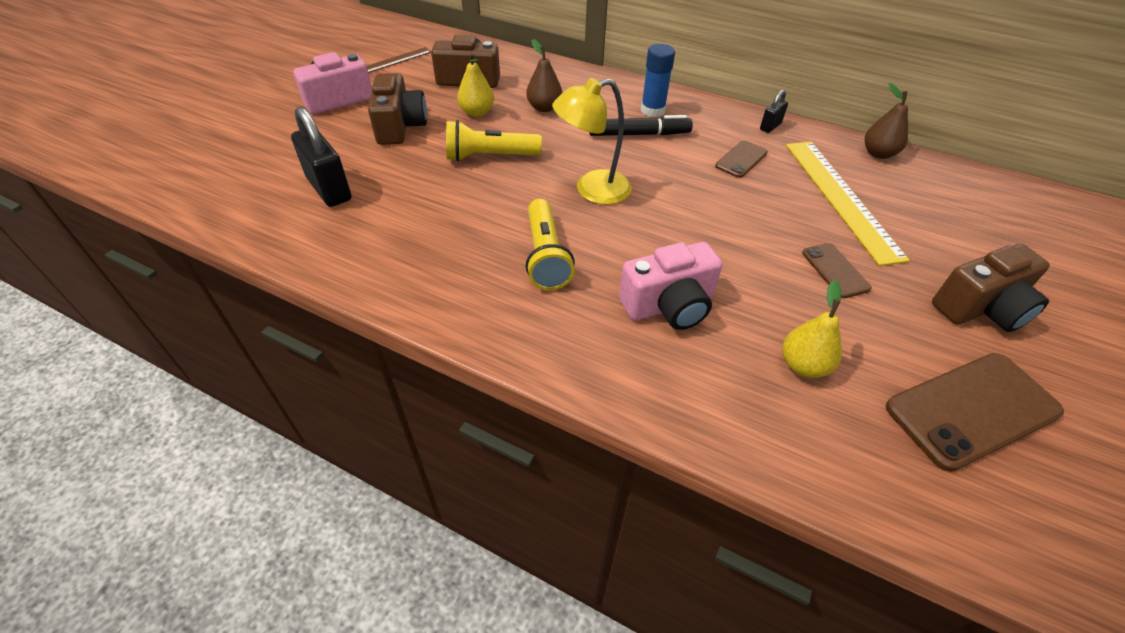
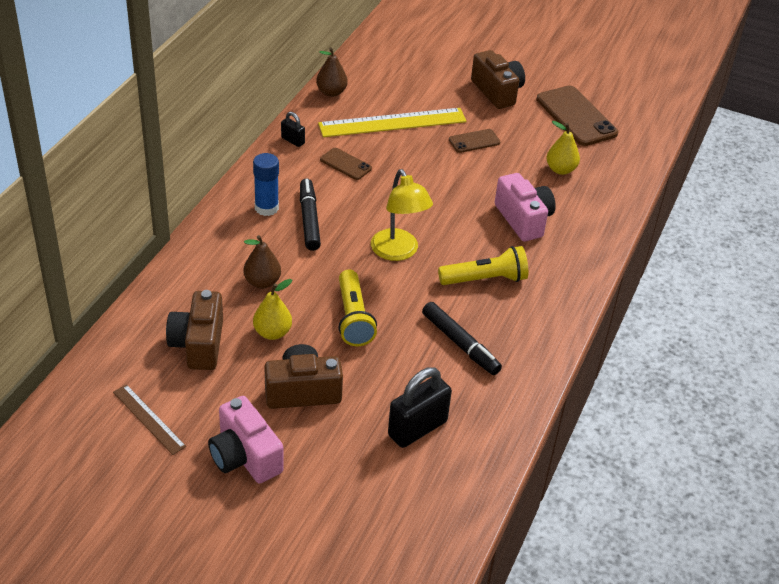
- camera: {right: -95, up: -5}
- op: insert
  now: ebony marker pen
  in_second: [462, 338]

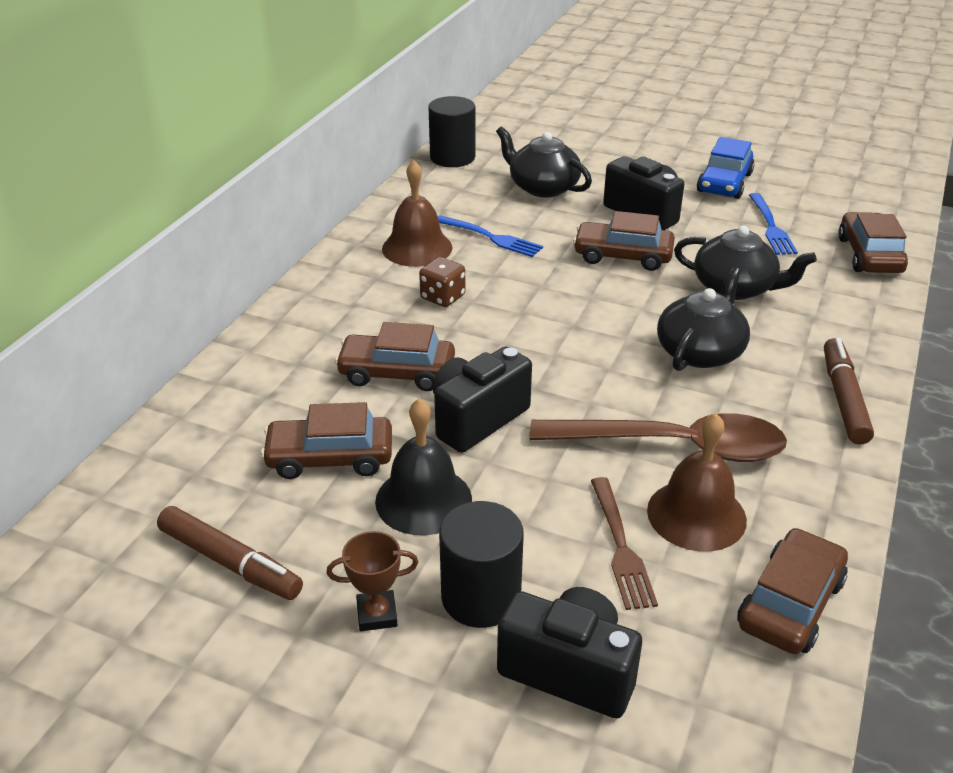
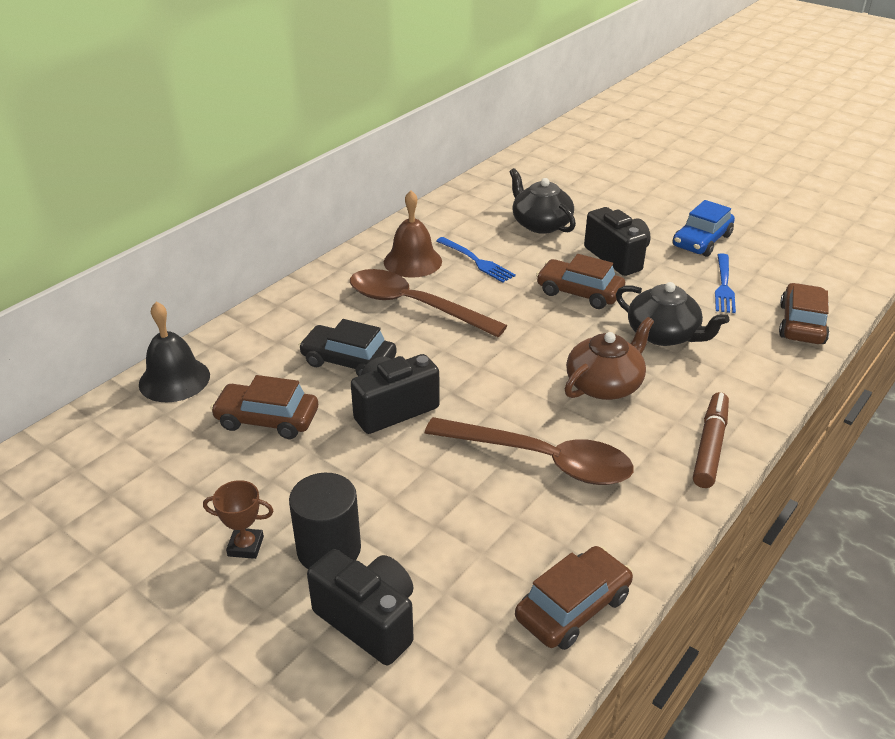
- camera: {right: 15, up: 0}
- op: move
  was: ebony hand bell
  in_first: [423, 467]
  in_second: [174, 352]
- op: recolor
  was: brown automobile
  now: ebony automobile
  in_first: [395, 356]
  in_second: [348, 347]
- op: replace
  was: brown game die
  now: brown teaspoon
  in_first: [442, 282]
  in_second: [429, 303]
- op: recolor
  was: ebony teapot
  now: brown teapot
  in_first: [703, 319]
  in_second: [609, 358]
- op: delete
  was: brown marker pen
  in_first: [230, 553]
- op: delete
  was: ebony solid cylinder
  in_first: [451, 131]
- op: delete
  was: brown dinner fork
  in_first: [624, 543]
- op: delete
  was: brown hand bell
  in_first: [697, 482]

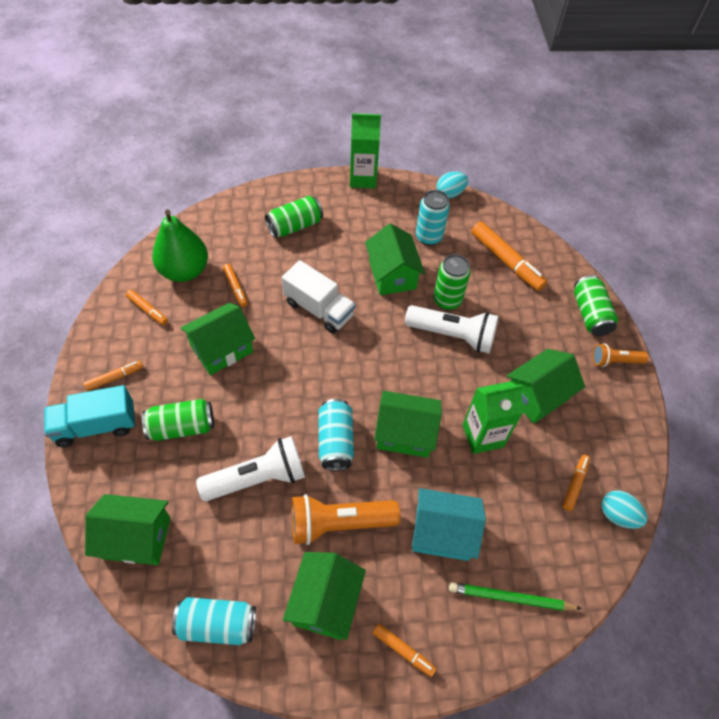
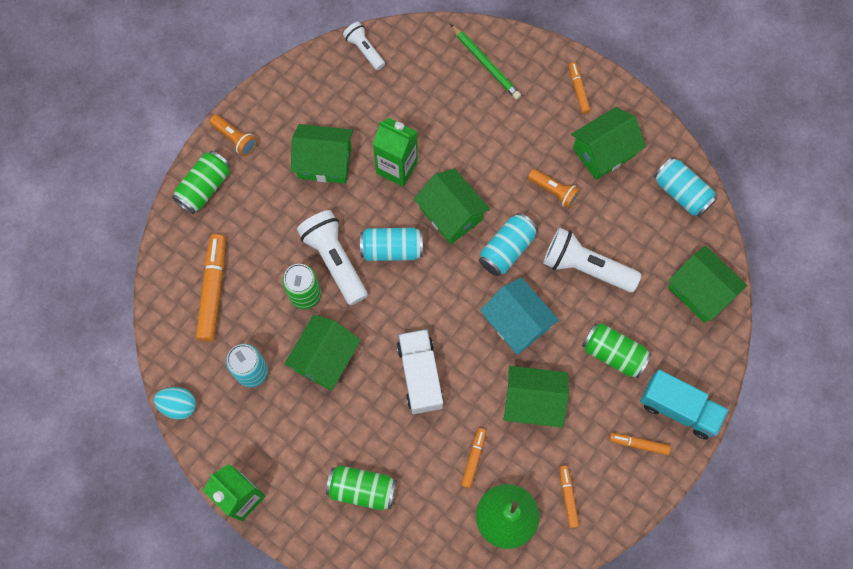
- camera: {right: -135, up: 15}
- op: replace
  was: turquoise egg
  now: snow-white pocket torch
  in_first: [625, 509]
  in_second: [364, 46]
- op: insert
  now: turquoise can
  in_second: [391, 244]
- op: move
  was: turquoise cottage
  in_first: [449, 524]
  in_second: [519, 316]
- op: resize
  was: bright orange pocket torch
  in_first: [346, 519]
  in_second: [554, 188]
  ratio: 0.57
- op: delete
  was: bright orange marker pen
  in_first: [576, 483]

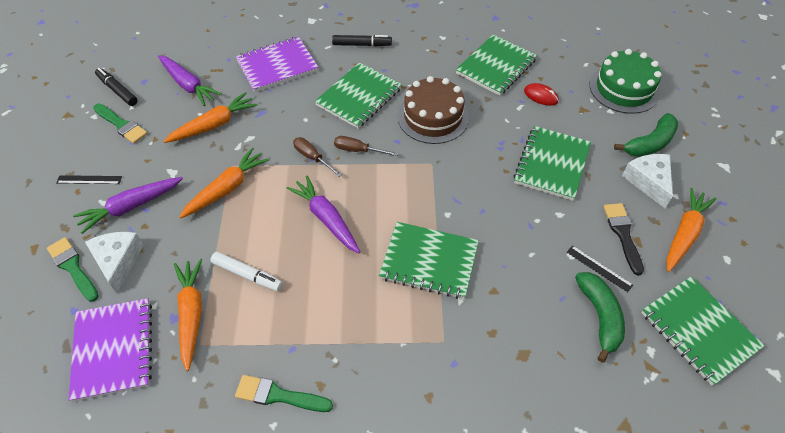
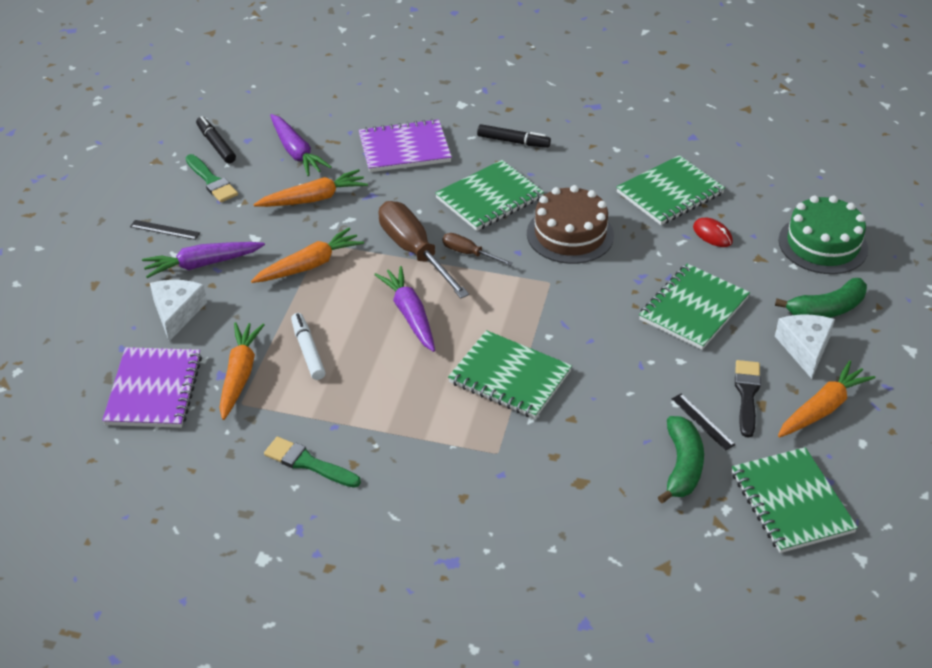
- camera: {right: 15, up: -10}
- op: rotate
  was: snow-white marker pen
  in_first: [246, 271]
  in_second: [308, 346]
  clockwise: -150
- op: resize
  was: brown flat screwdriver
  in_first: [317, 157]
  in_second: [424, 249]
  ratio: 1.98
- op: delete
  was: leaf-green paint brush
  in_first: [73, 269]

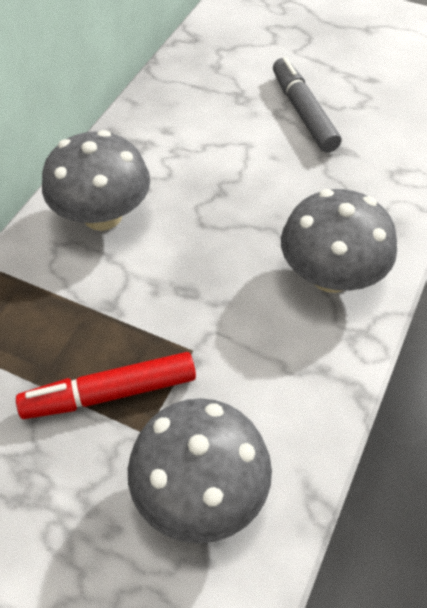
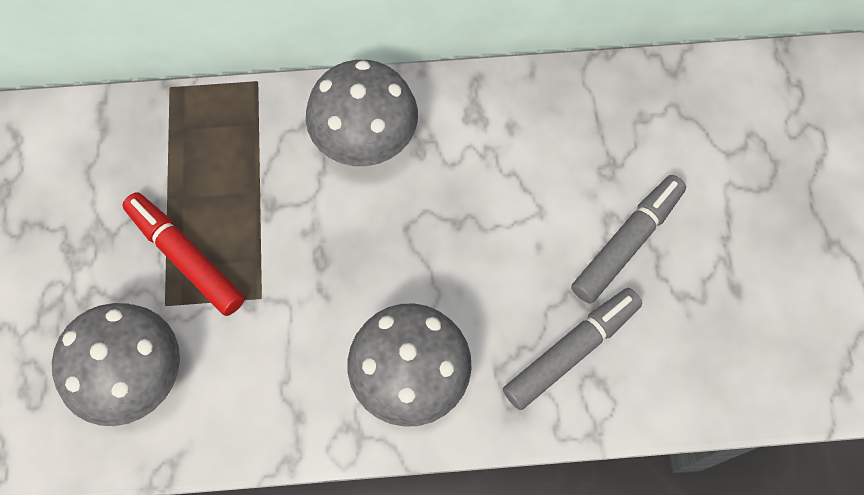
- camera: {right: 60, up: 15}
- op: insert
  now: grey marker pen
  in_second: [572, 349]

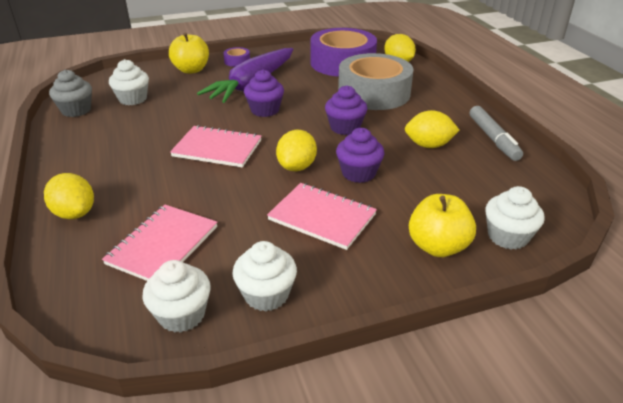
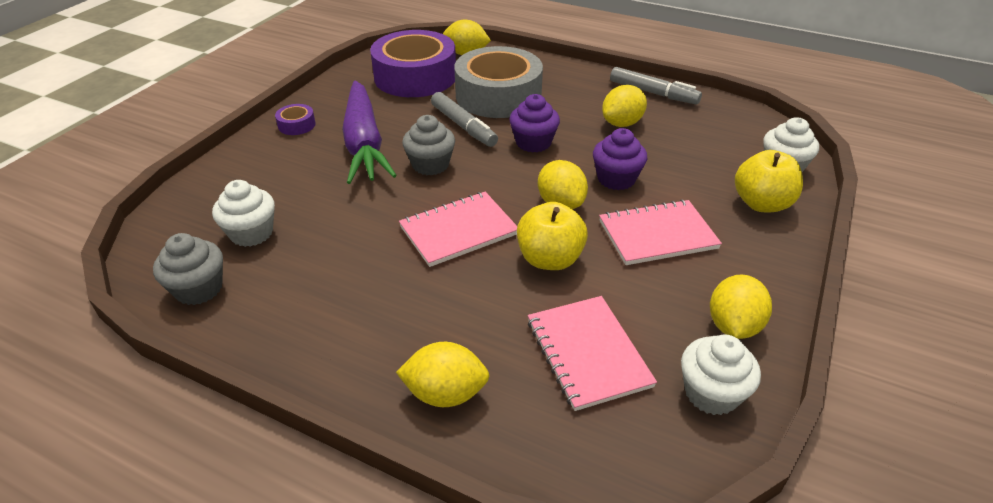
- camera: {right: -45, up: 5}
- op: recolor
  was: violet muffin
  now: grey muffin
  in_first: [264, 93]
  in_second: [428, 145]
- op: insert
  now: grey marker pen
  in_second: [464, 119]
- op: move
  was: golden apple
  in_first: [189, 53]
  in_second: [552, 236]
- op: replace
  was: snow-white muffin
  now: golden lemon
  in_first: [264, 276]
  in_second: [741, 306]

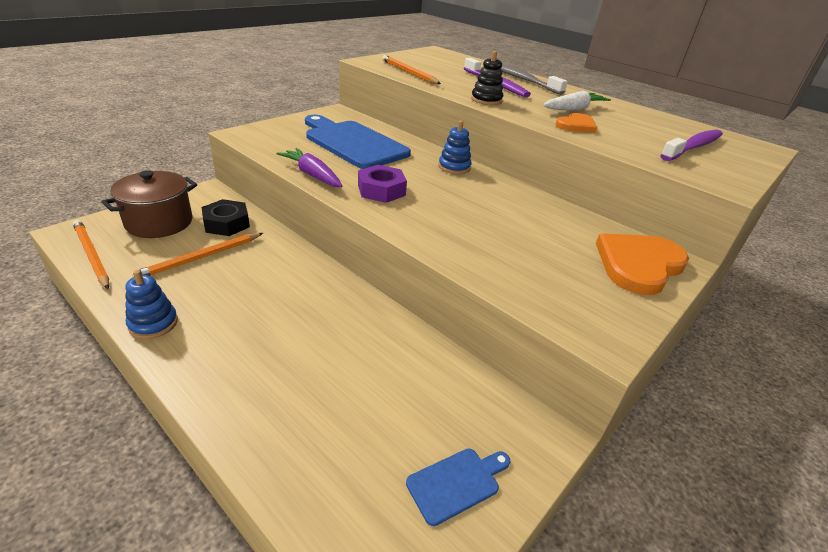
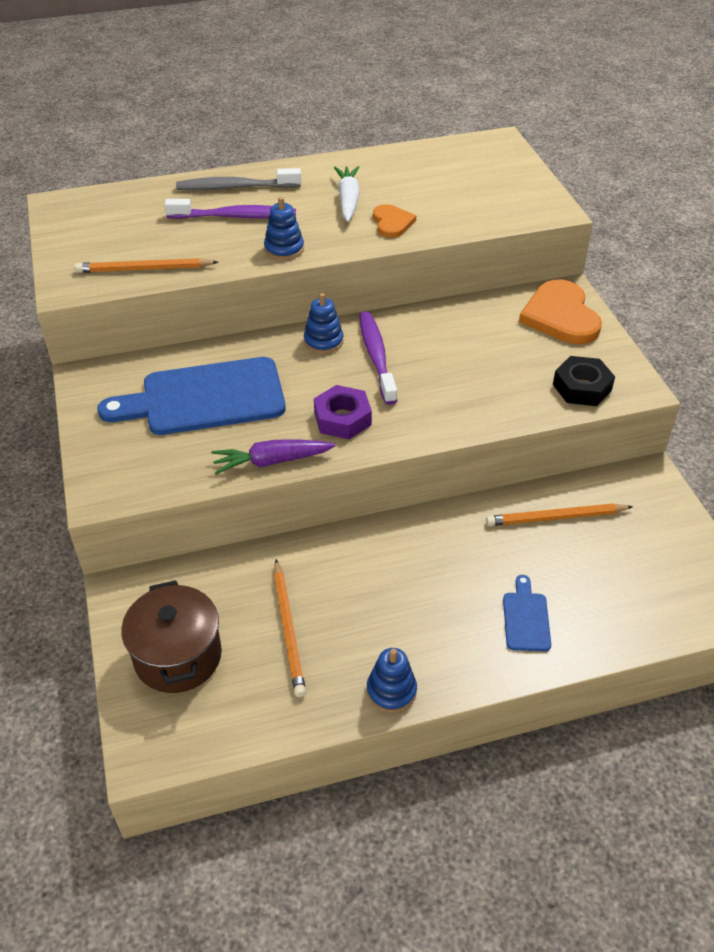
- camera: {right: -55, up: 10}
- op: recolor
  was: ebony stacking toy
  now: blue stacking toy
  in_first: [487, 78]
  in_second: [284, 228]
- op: move
  was: violet toothbrush
  in_first: [692, 145]
  in_second: [378, 358]
- op: move
  was: bright orange pencil
  in_first: [91, 254]
  in_second: [559, 514]
- op: move
  was: blue chopping board
  in_first: [458, 487]
  in_second: [527, 613]
- op: move
  was: ebony nut
  in_first: [226, 217]
  in_second: [584, 381]

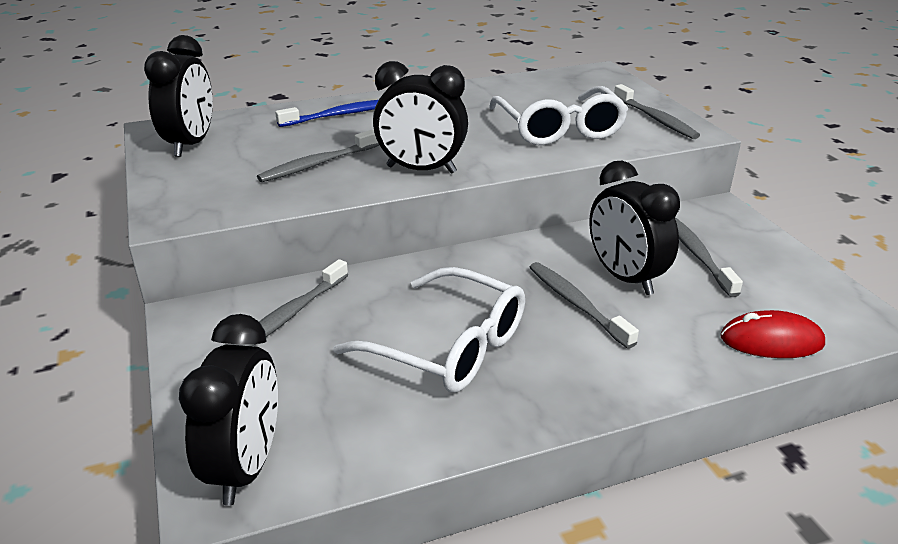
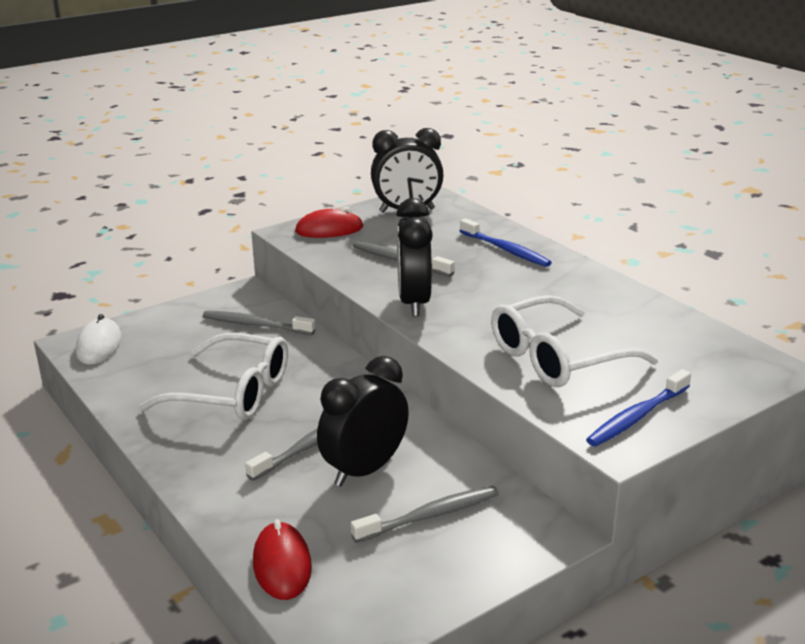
- camera: {right: 75, up: -5}
- op: replace
  was: ebony bedside clock
  now: snow-white mouse
  in_first: [228, 410]
  in_second: [99, 339]
- op: rotate
  was: snow-white spectacles
  in_first: [429, 330]
  in_second: [213, 376]
  clockwise: -90
- op: insert
  now: red mouse
  in_second: [329, 222]
- op: recolor
  was: grey toothbrush
  now: blue toothbrush
  in_first: [657, 111]
  in_second: [638, 408]

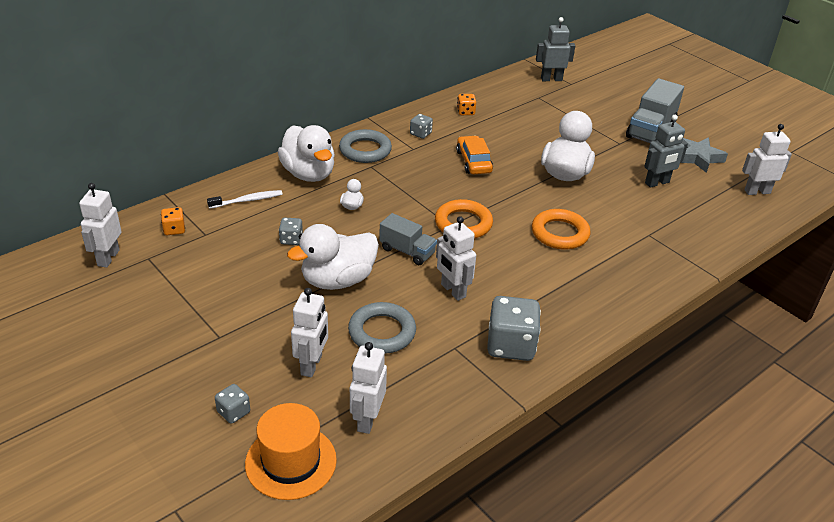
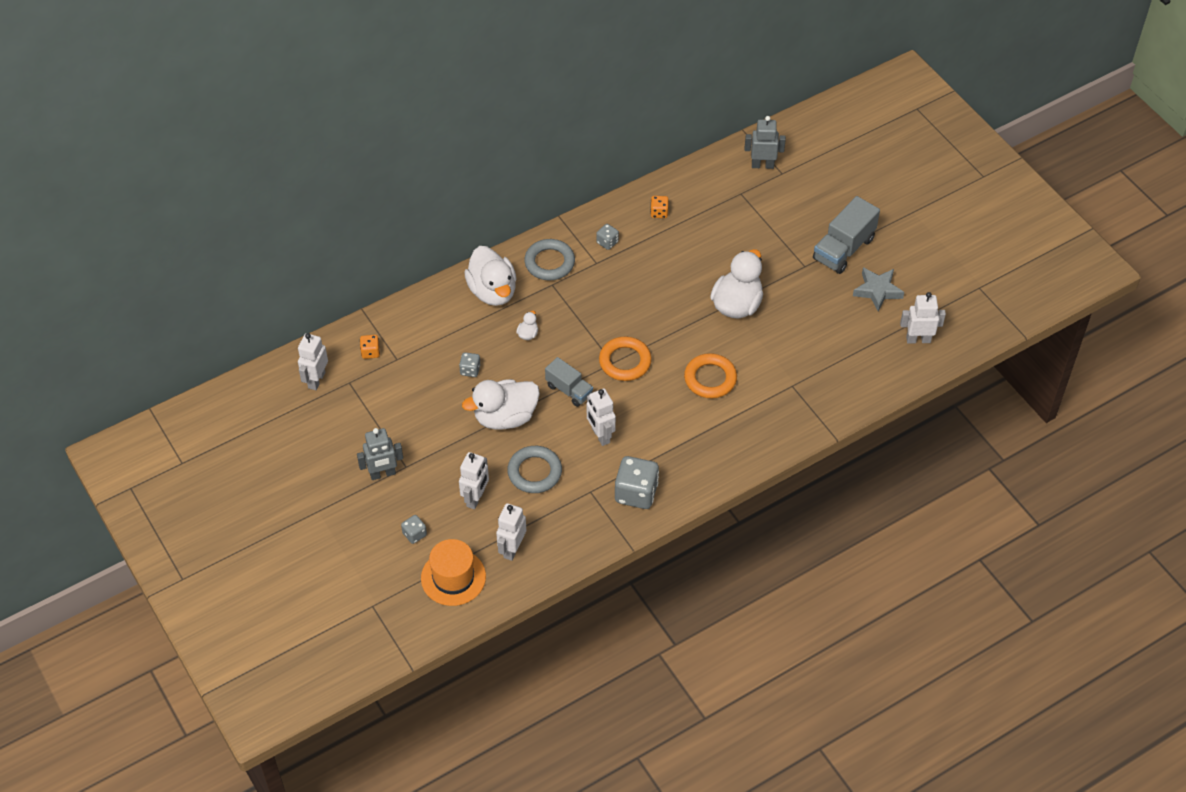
- camera: {right: 10, up: 15}
- op: move
  was: grey robot
  in_first: [666, 151]
  in_second: [380, 454]
- op: delete
  was: snow-white toothbrush
  in_first: [245, 199]
- op: delete
  was: bright orange automobile
  in_first: [474, 155]

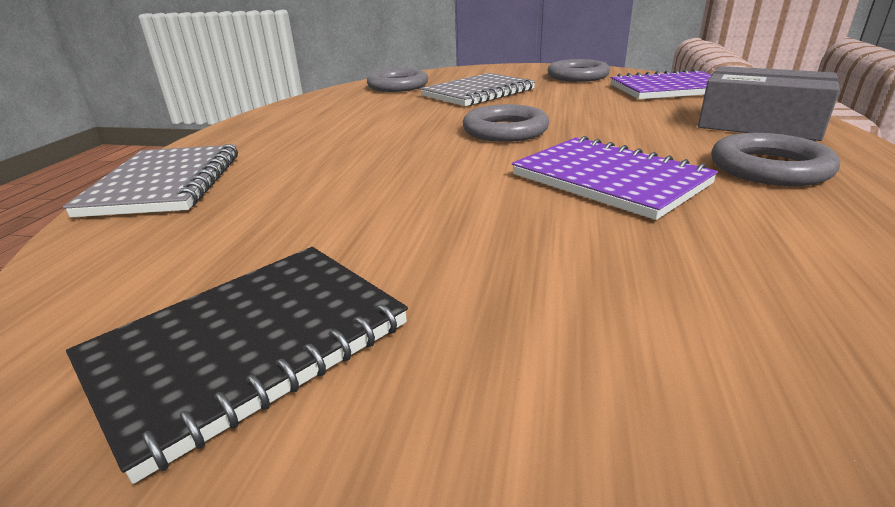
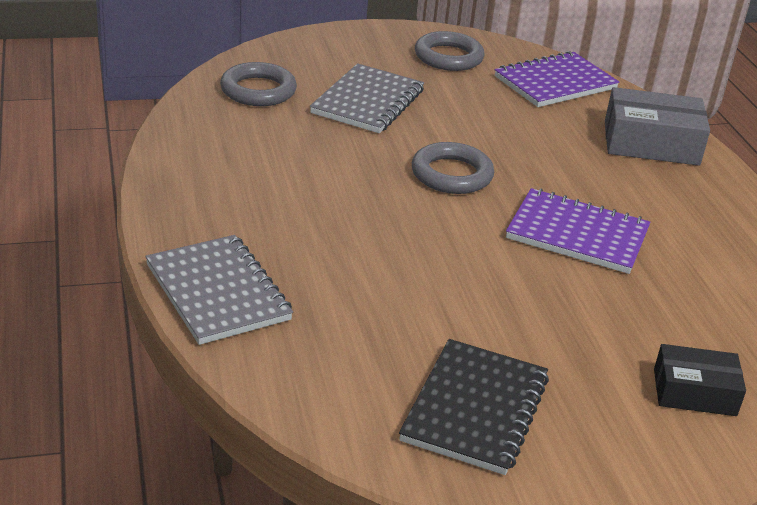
- camera: {right: -30, up: 5}
- op: insert
  now: ebony parcel
  in_second: [700, 380]
- op: delete
  was: grey torus
  in_first: [775, 159]

